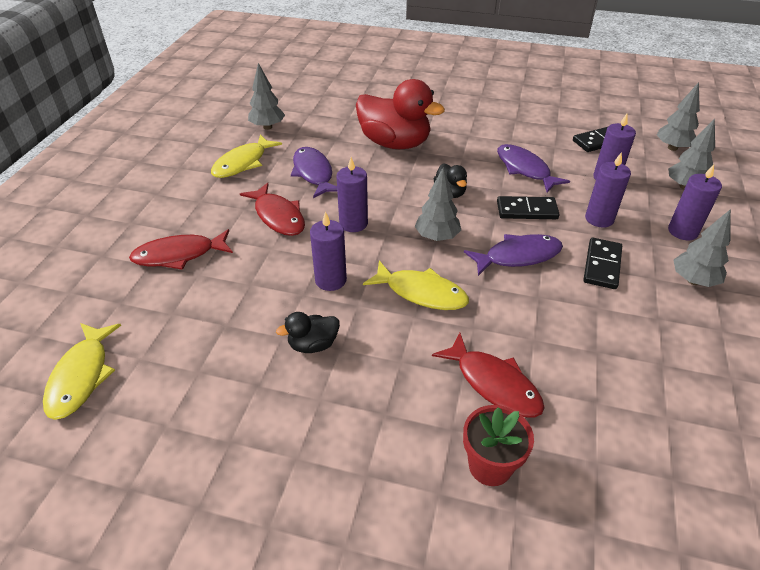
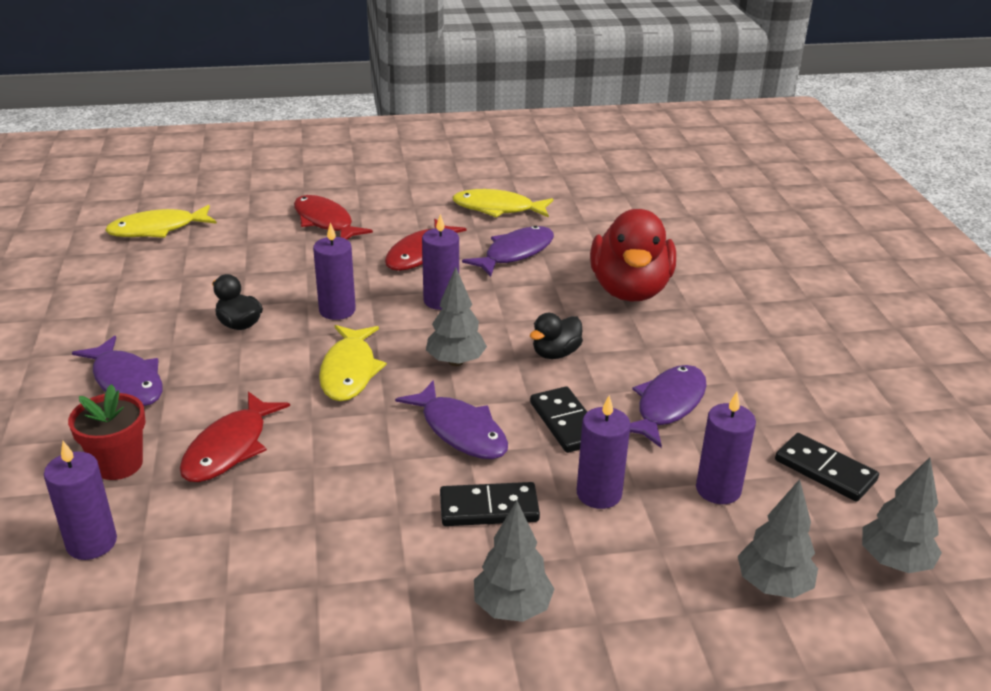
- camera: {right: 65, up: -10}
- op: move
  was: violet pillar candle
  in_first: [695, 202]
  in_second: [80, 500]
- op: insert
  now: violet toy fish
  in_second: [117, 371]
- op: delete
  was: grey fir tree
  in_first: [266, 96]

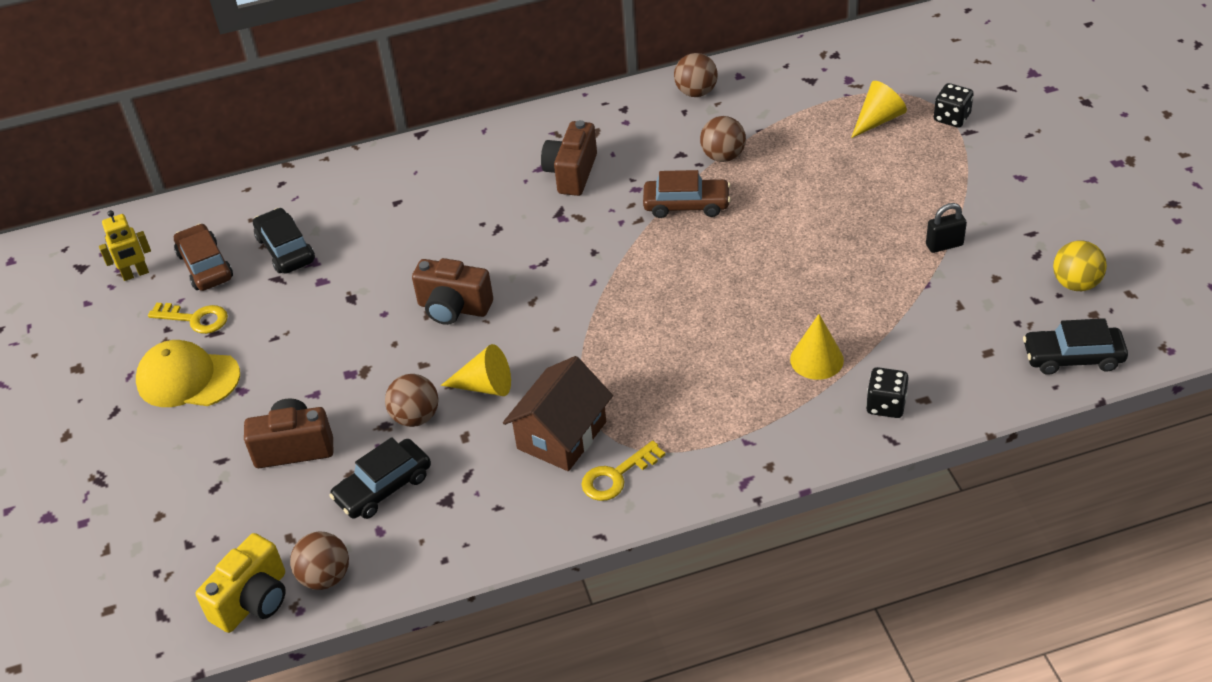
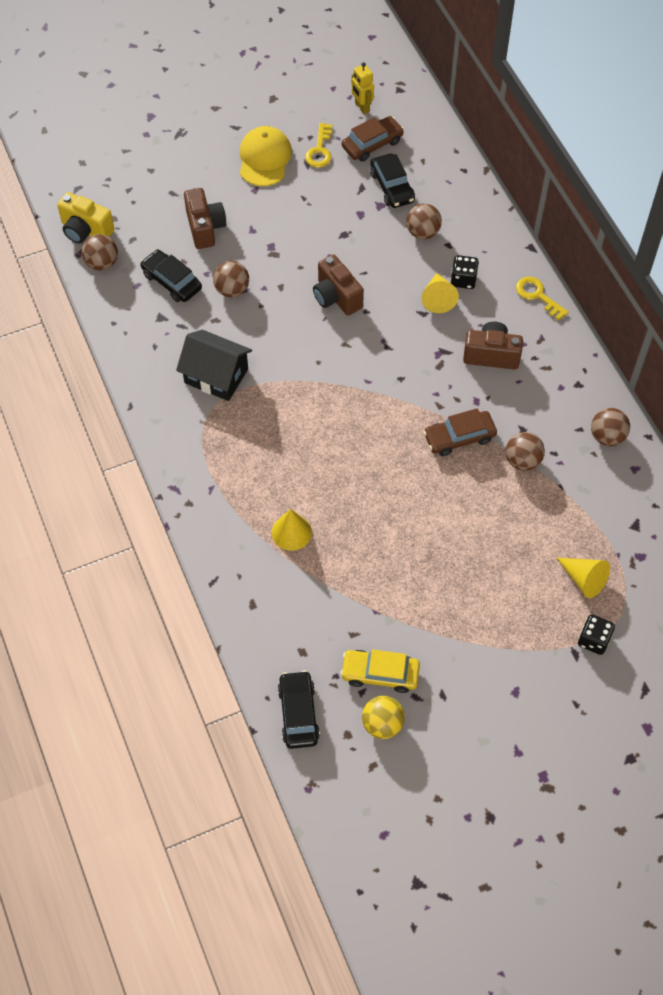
- camera: {right: 80, up: 15}
- op: recolor
  was: brown cottage
  now: ebony cottage
  in_first: [558, 413]
  in_second: [214, 365]
- op: rotate
  was: brown photo camera
  in_first: [452, 291]
  in_second: [338, 284]
  clockwise: -45
- op: insert
  now: golden automobile
  in_second: [380, 671]
- op: rotate
  was: ebony automobile
  in_first: [284, 241]
  in_second: [392, 180]
  clockwise: 105
- op: insert
  now: brown sphere
  in_second: [424, 221]
- op: move
  was: golden cone shape
  in_first: [476, 370]
  in_second: [440, 293]
- op: rotate
  was: brown automobile
  in_first: [687, 194]
  in_second: [460, 432]
  clockwise: 75
- op: move
  was: ebony game die
  in_first: [887, 392]
  in_second: [465, 272]
- op: move
  was: golden key
  in_first: [623, 470]
  in_second: [542, 298]
- op: delete
  was: ebony small lock
  in_first: [946, 228]

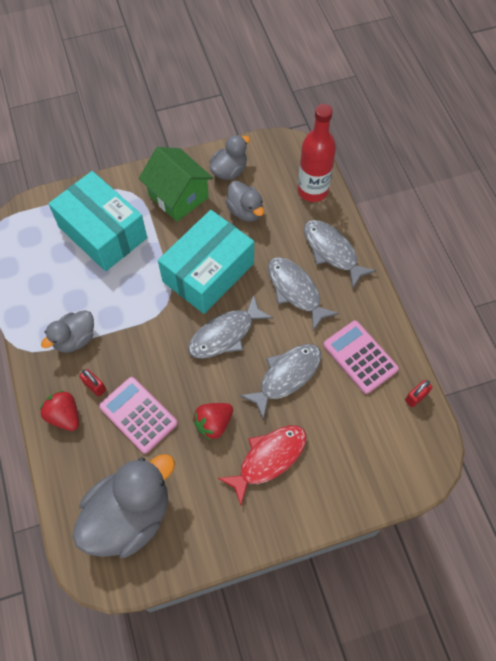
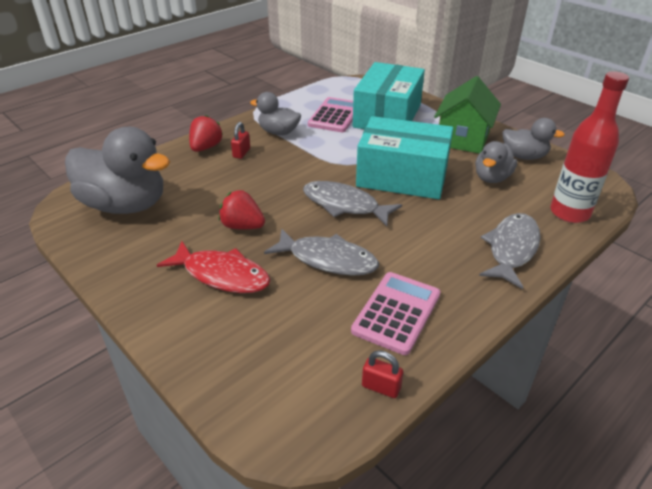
- camera: {right: 65, up: -25}
- op: move
  was: pink adding machine
  in_first: [138, 415]
  in_second: [330, 114]
- op: delete
  was: grey toy fish
  in_first: [303, 294]

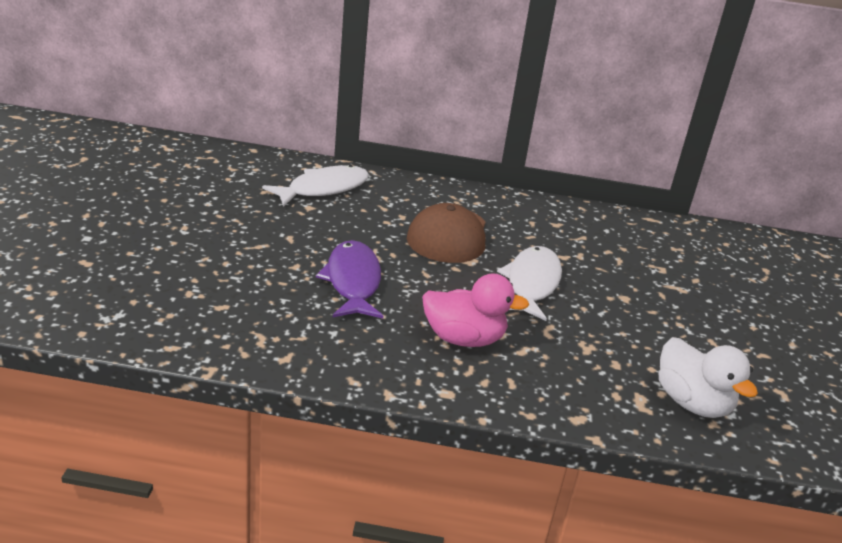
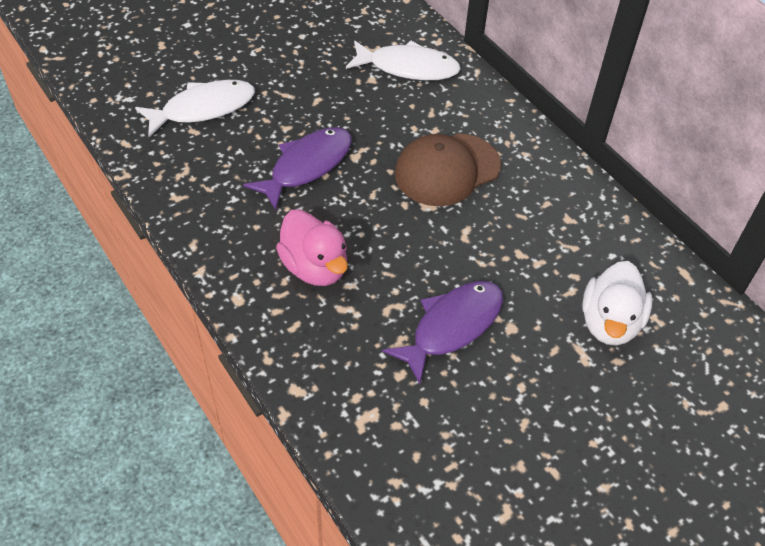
- camera: {right: 50, up: 20}
- op: move
  was: snow-white toy fish
  in_first: [529, 283]
  in_second: [195, 108]
- op: insert
  now: violet toy fish
  in_second: [442, 332]
- op: move
  was: snow-white rubber duck
  in_first: [708, 377]
  in_second: [617, 303]

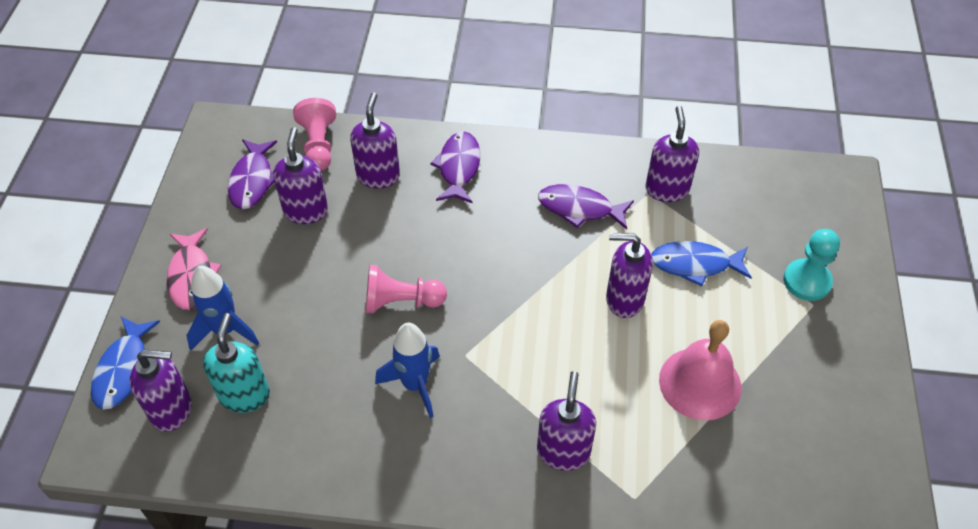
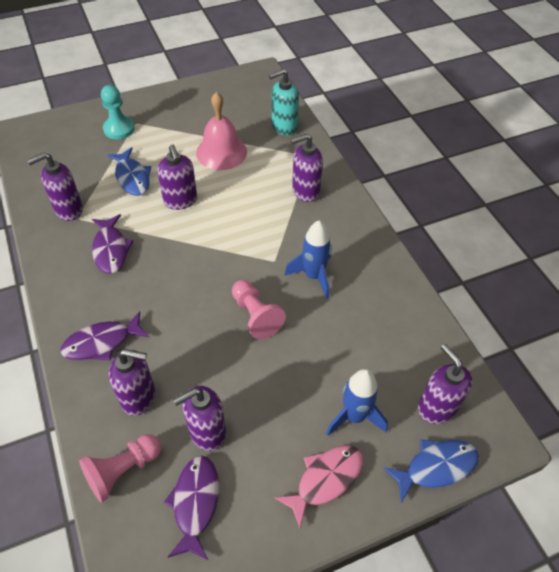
- camera: {right: -120, up: 0}
- op: rotate
  was: violet soap pump
  in_first: [375, 140]
  in_second: [132, 382]
  clockwise: -150
- op: rotate
  was: violet toy fish
  in_first: [252, 174]
  in_second: [191, 508]
  clockwise: -60
- op: move
  was: turquoise soap pump
  in_first: [236, 363]
  in_second: [284, 102]

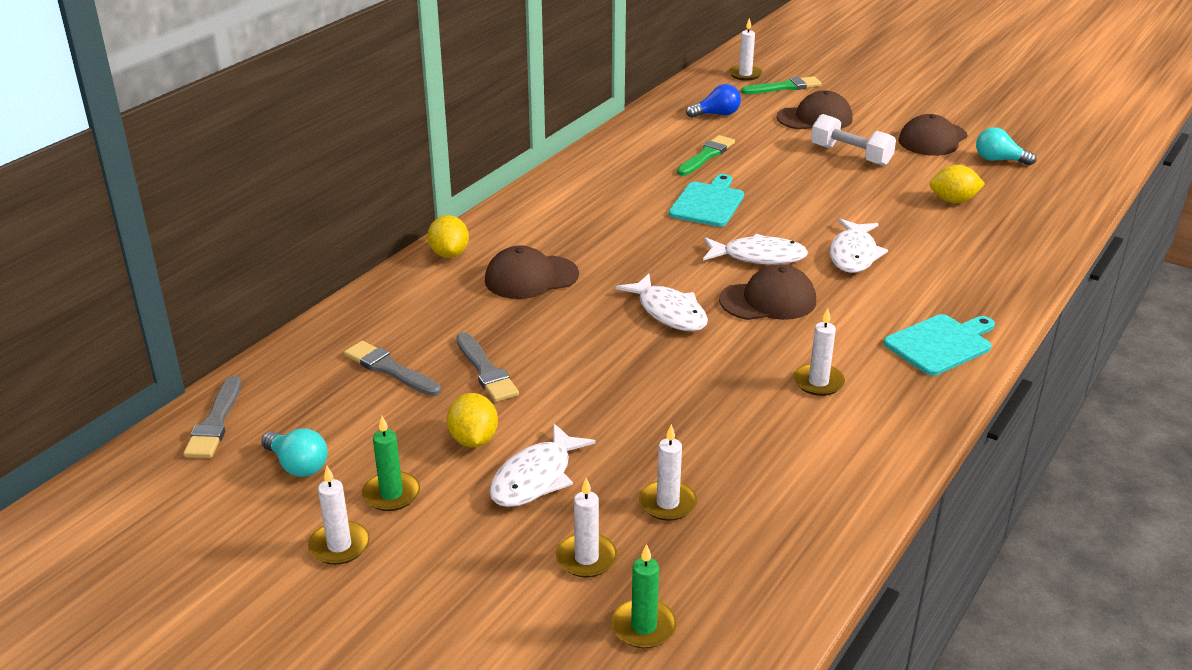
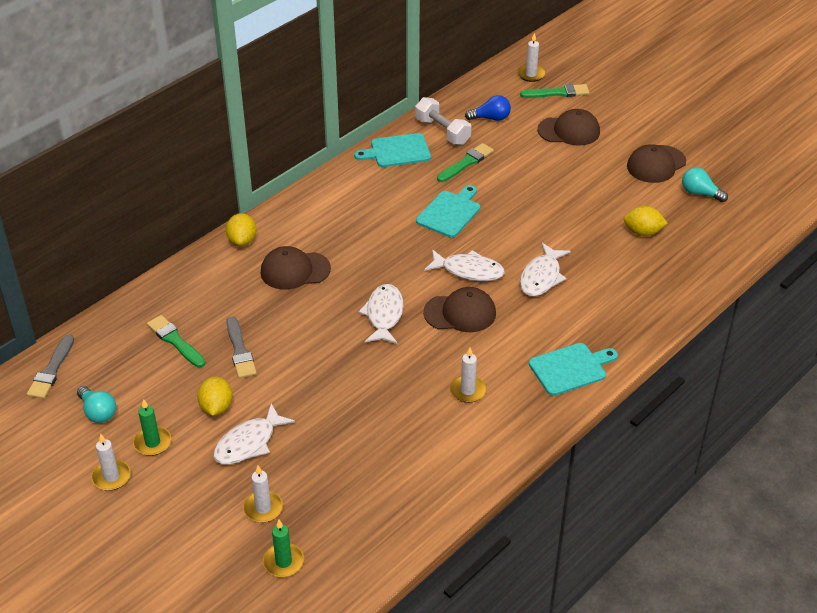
- camera: {right: 10, up: 10}
- op: recolor
  was: grey paint brush
  now: leaf-green paint brush
  in_first: [392, 368]
  in_second: [176, 341]
- op: insert
  now: turquoise chopping board
  in_second: [392, 150]
- op: rotate
  was: snow-white toy fish
  in_first: [661, 302]
  in_second: [380, 314]
  clockwise: -150
- op: move
  was: snow-white free weight
  in_first: [853, 140]
  in_second: [443, 121]
- op: delete
  was: snow-white pillar candle
  in_first: [668, 472]

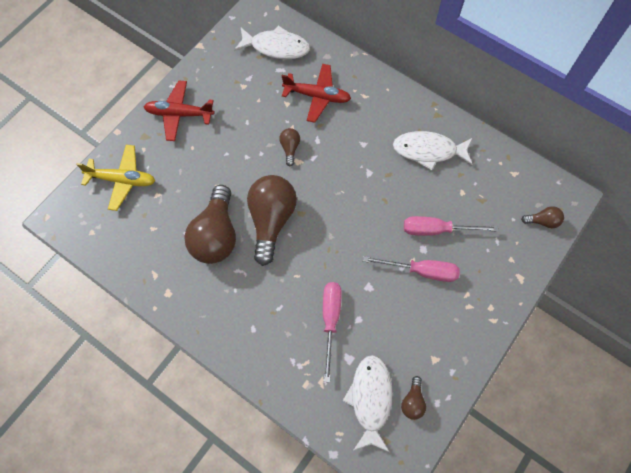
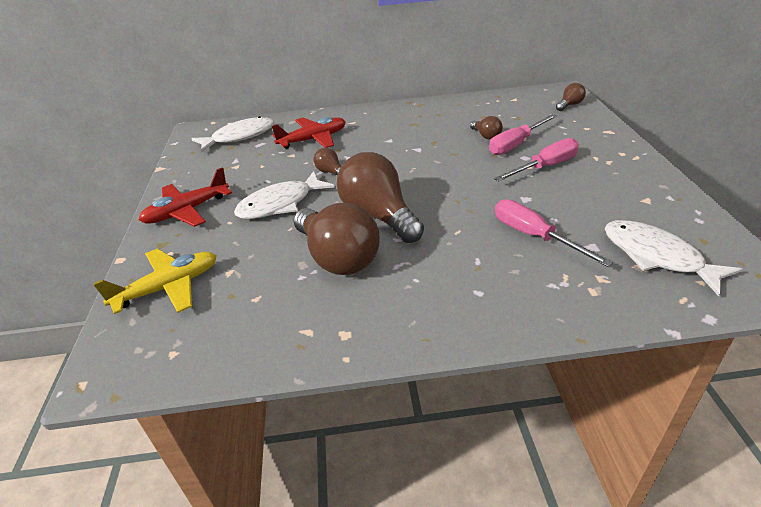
- camera: {right: -40, up: -30}
- op: move
  was: snow-white toy fish
  in_first: [433, 151]
  in_second: [284, 195]
- op: move
  was: brown light bulb
  in_first: [413, 398]
  in_second: [486, 128]

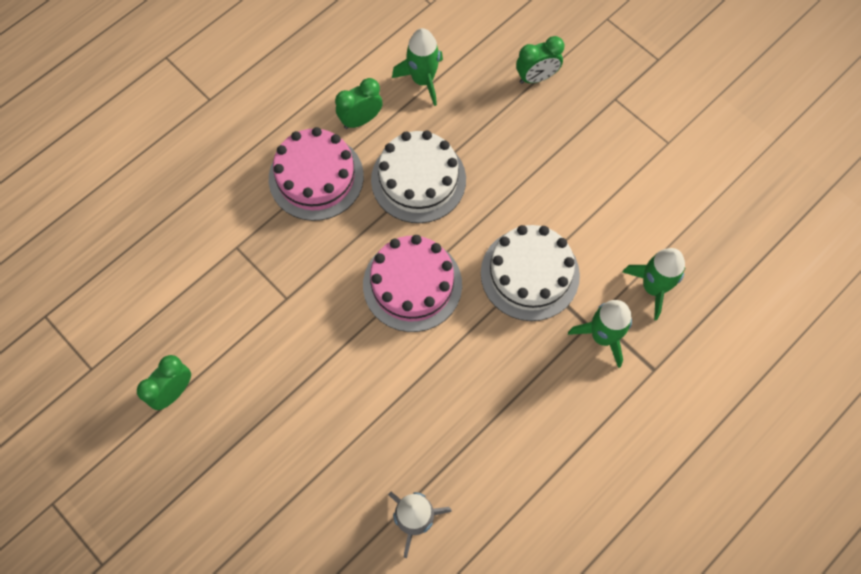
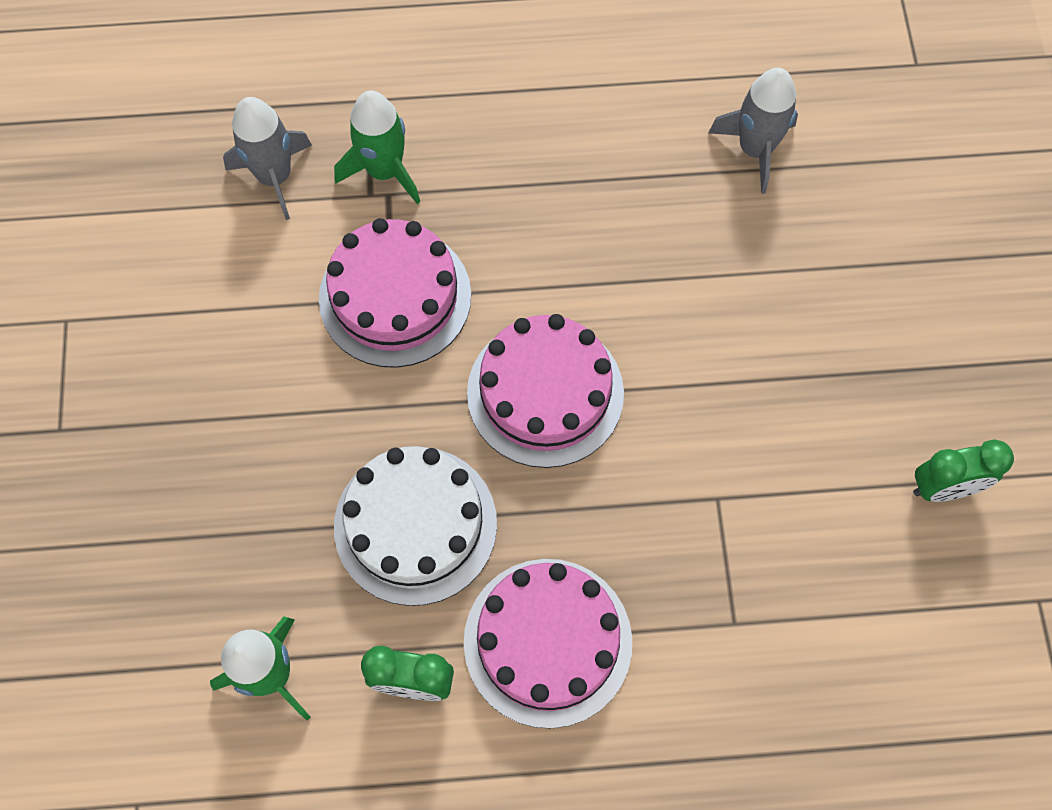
- camera: {right: -140, up: 0}
- op: recolor
  was: leaf-green spaceship
  now: grey spaceship
  in_first: [654, 284]
  in_second: [267, 158]
- op: recolor
  was: snow-white gateau
  now: pink gateau
  in_first: [530, 273]
  in_second: [395, 293]
- op: delete
  was: leaf-green bedside clock
  in_first: [540, 60]

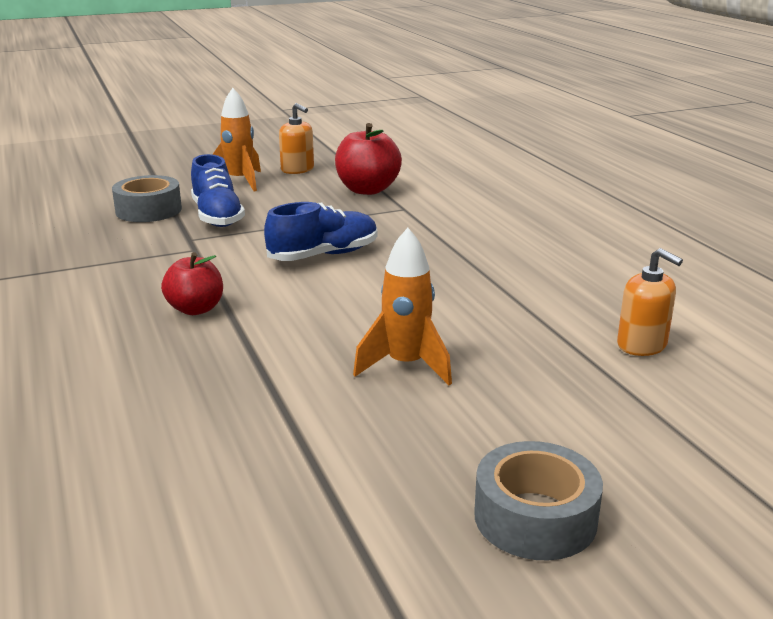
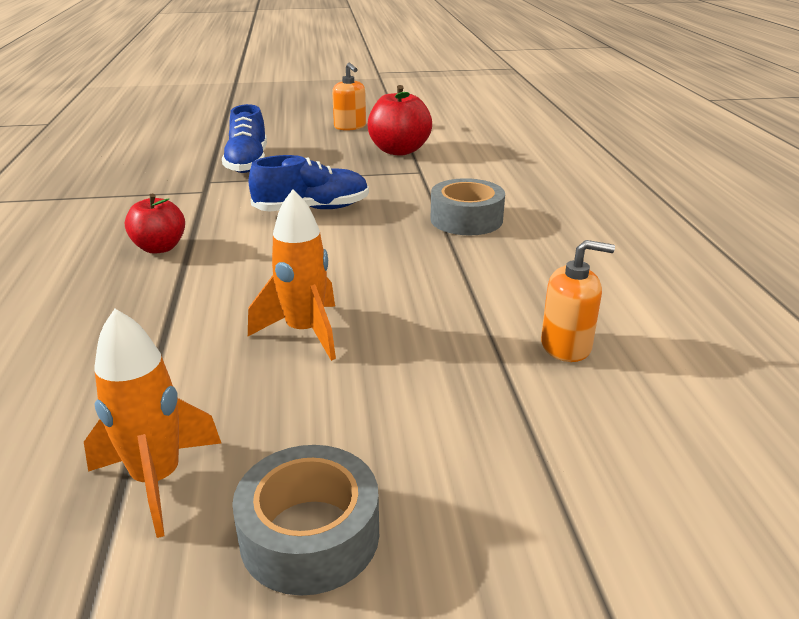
- camera: {right: 15, up: 5}
- op: move
  was: bright orange spaceship
  in_first: [236, 139]
  in_second: [152, 423]
- op: move
  was: grey sticky tape
  in_first: [147, 198]
  in_second: [467, 206]
- op: rotate
  was: bright orange soap pump
  in_first: [650, 302]
  in_second: [578, 301]
  clockwise: -60

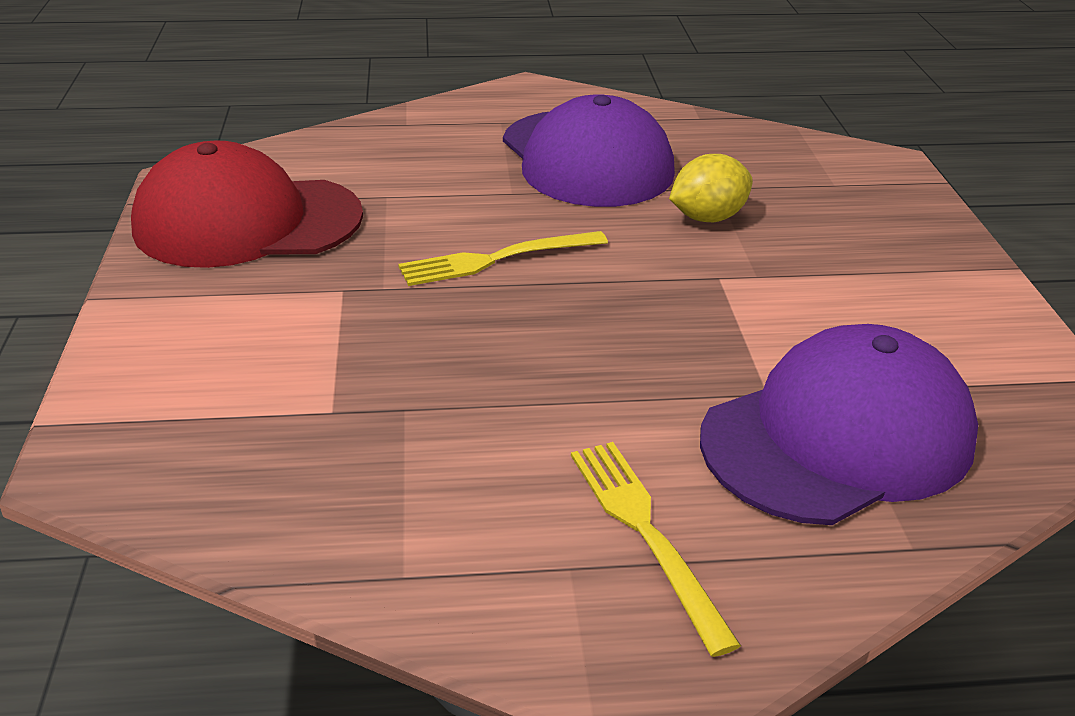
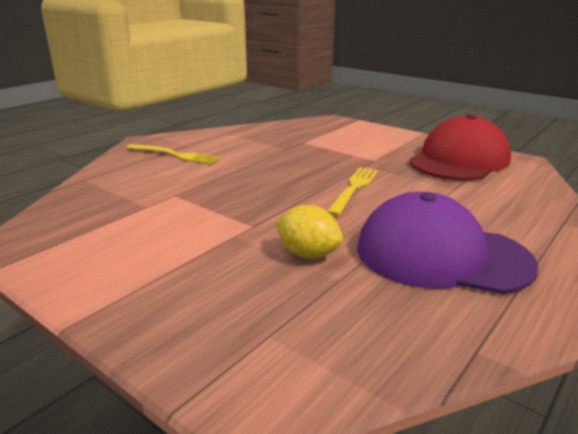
- camera: {right: 135, up: -10}
- op: rotate
  was: golden lemon
  in_first: [711, 188]
  in_second: [309, 232]
  clockwise: -75
- op: delete
  was: violet baseball cap
  in_first: [839, 424]

